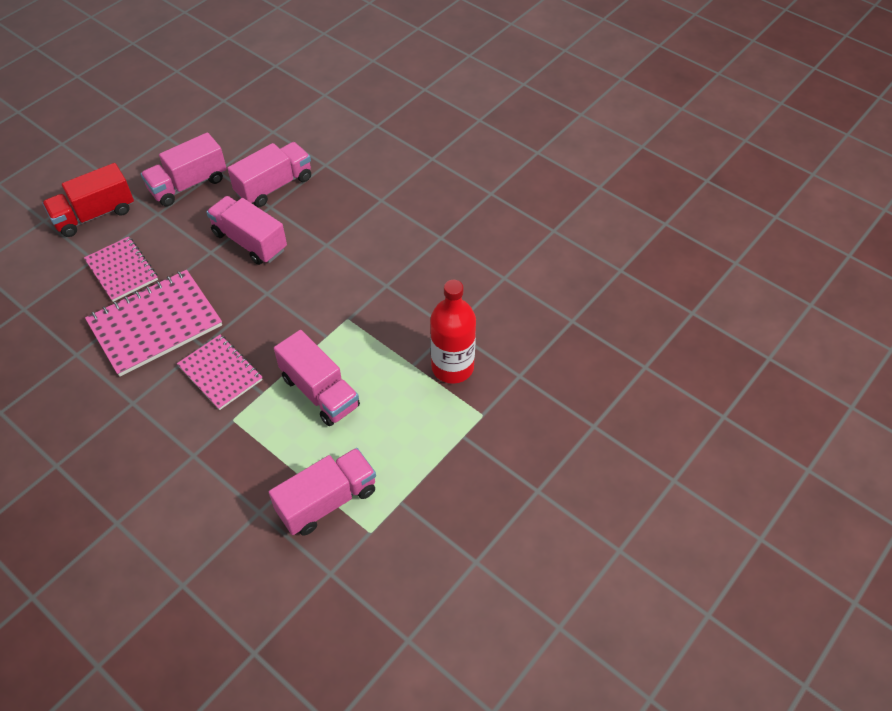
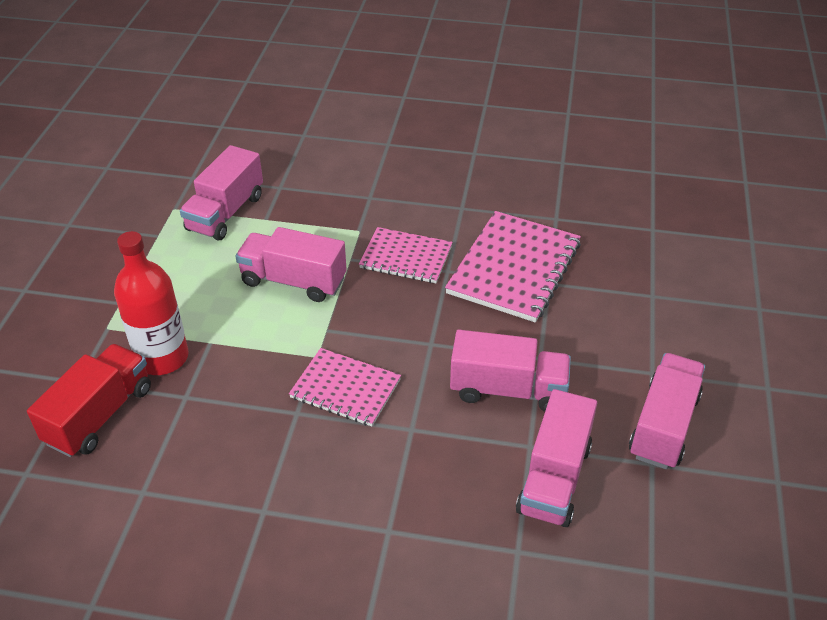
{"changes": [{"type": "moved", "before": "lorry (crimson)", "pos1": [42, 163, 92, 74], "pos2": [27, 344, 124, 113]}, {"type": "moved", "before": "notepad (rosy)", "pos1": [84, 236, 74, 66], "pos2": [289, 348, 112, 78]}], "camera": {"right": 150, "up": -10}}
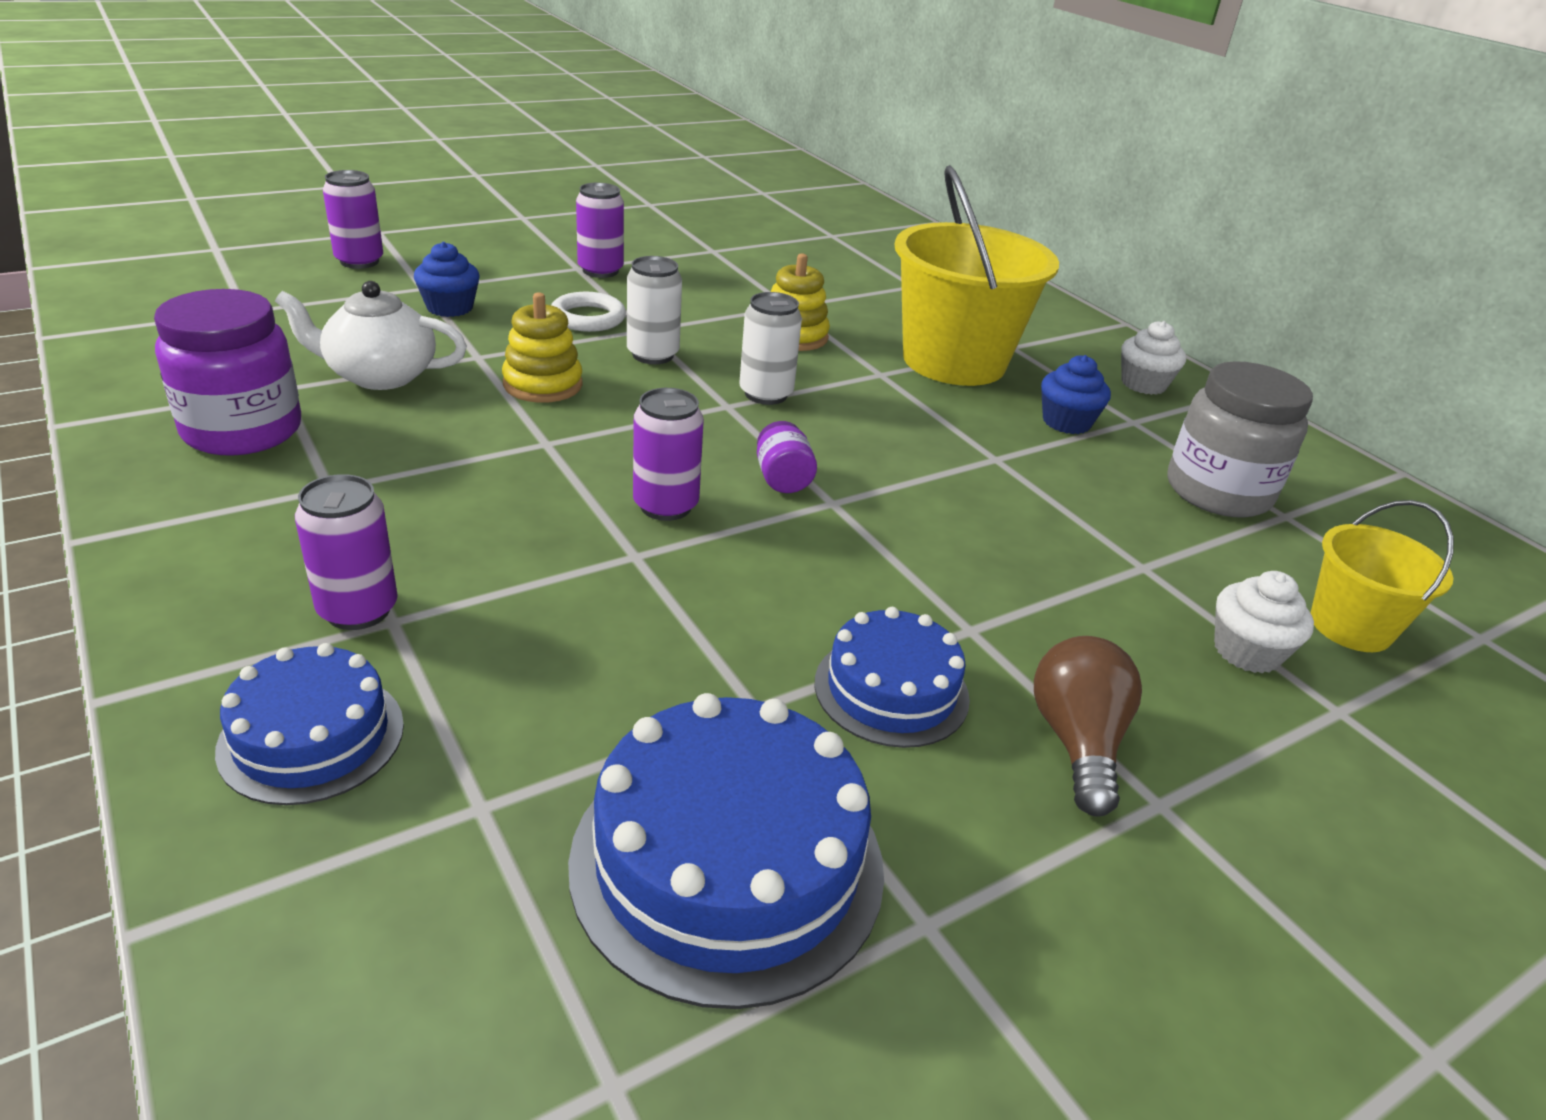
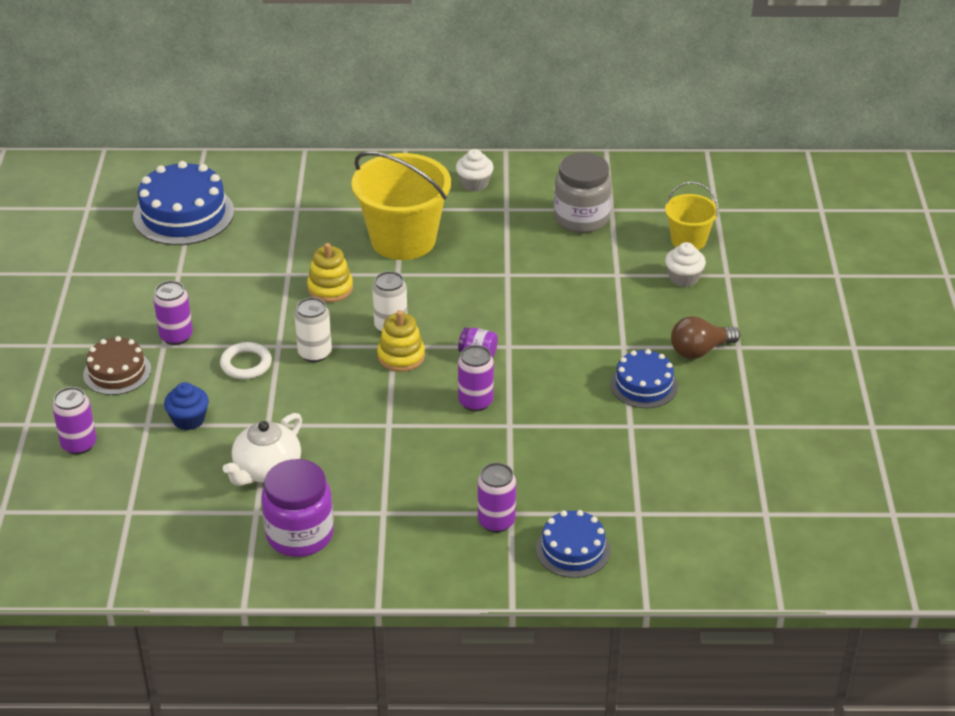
{"changes": [{"type": "added", "after": "cake (dark brown)", "pos2": [83, 336, 68, 59]}, {"type": "moved", "before": "cake (royal blue)", "pos1": [568, 693, 316, 316], "pos2": [133, 161, 101, 84]}, {"type": "moved", "before": "stacking rings (yellow)", "pos1": [502, 293, 81, 110], "pos2": [377, 310, 48, 62]}, {"type": "turned", "before": "bulb (dark brown)", "pos1": [1034, 636, 108, 181], "pos2": [671, 316, 69, 43], "turn": -60}, {"type": "removed", "before": "muffin (royal blue)", "pos1": [1041, 355, 70, 79]}], "camera": {"right": -55, "up": 5}}
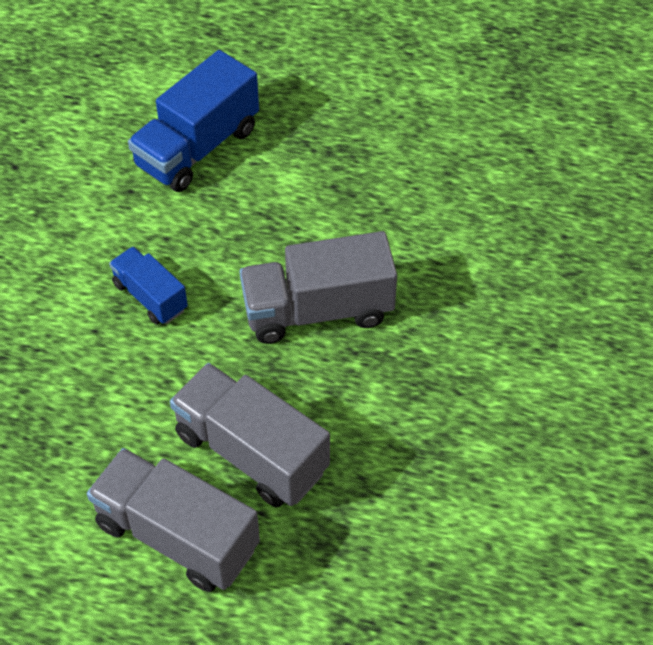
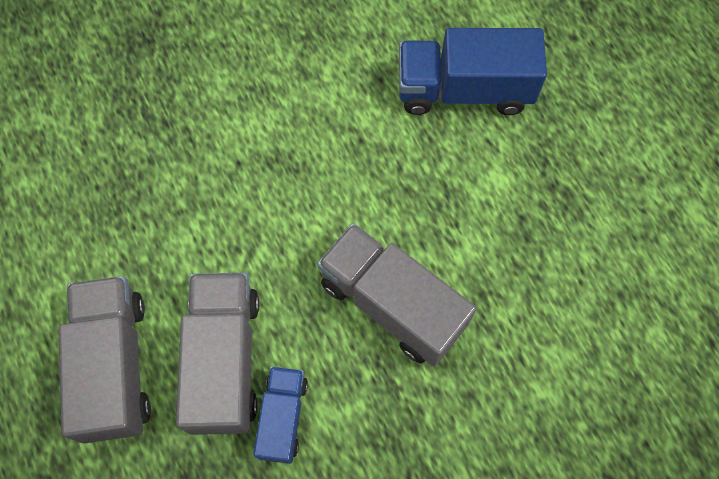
{"changes": [{"type": "moved", "before": "lorry (royal blue)", "pos1": [109, 246, 79, 79], "pos2": [253, 366, 55, 98]}], "camera": {"right": 50, "up": 15}}
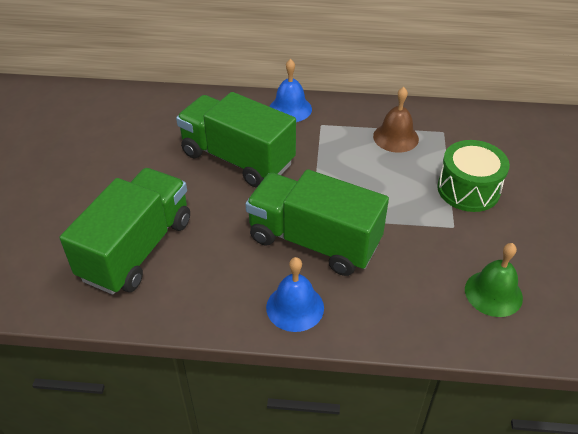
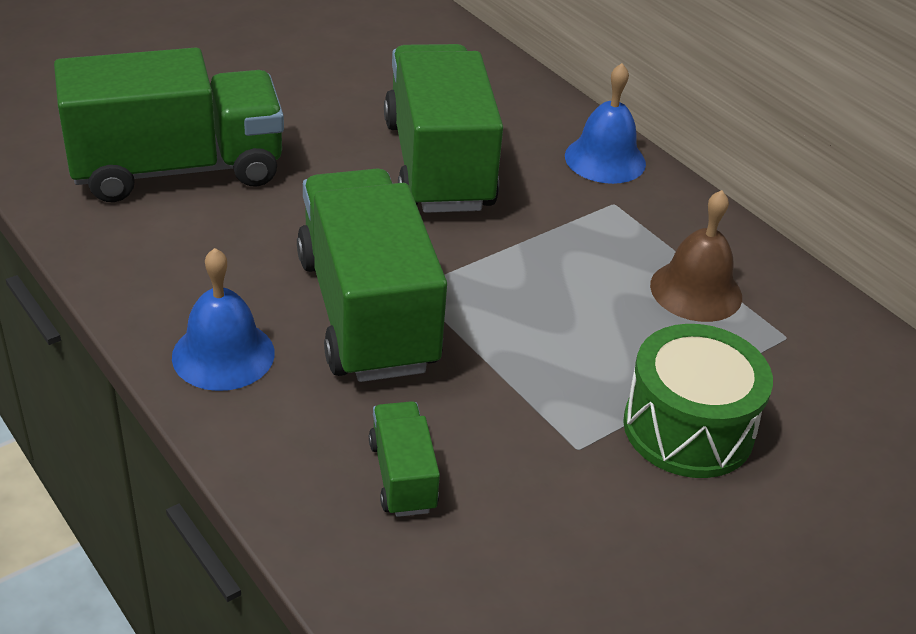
{"changes": [{"type": "added", "after": "lorry (emerald)", "pos2": [369, 401, 71, 116]}, {"type": "removed", "before": "bell (emerald)", "pos1": [465, 243, 58, 74]}], "camera": {"right": 45, "up": -5}}
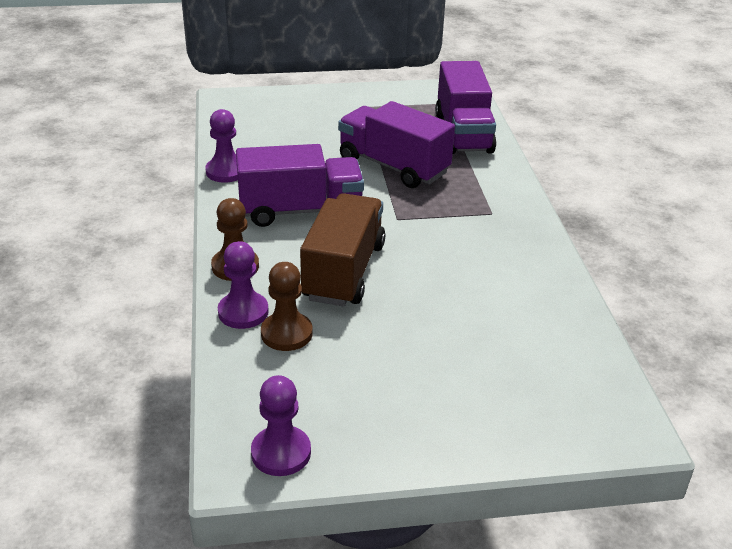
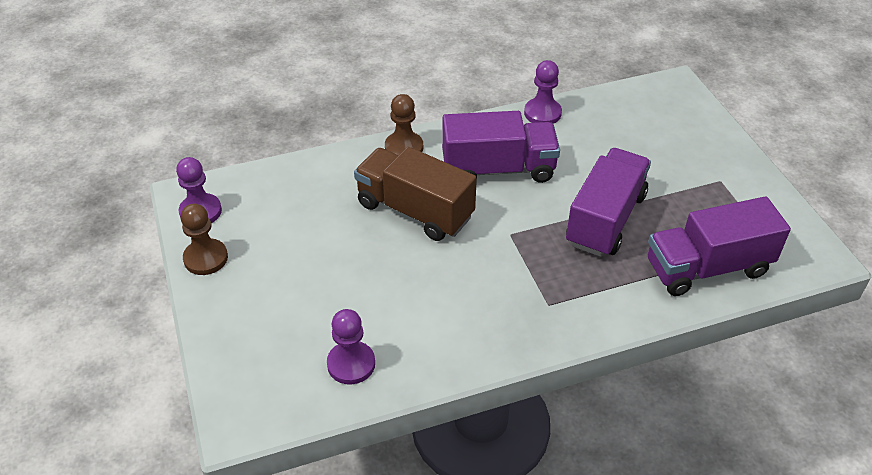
{"changes": [{"type": "moved", "before": "pawn (dark brown)", "pos1": [261, 262, 52, 89], "pos2": [181, 204, 47, 71]}, {"type": "moved", "before": "pawn (royal purple)", "pos1": [218, 241, 51, 88], "pos2": [327, 309, 48, 75]}, {"type": "turned", "before": "lorry (dark brown)", "pos1": [300, 193, 85, 114], "pos2": [354, 147, 123, 94], "turn": -150}, {"type": "turned", "before": "lorry (royal purple)", "pos1": [236, 144, 128, 83], "pos2": [442, 111, 118, 72], "turn": -75}], "camera": {"right": 80, "up": 10}}
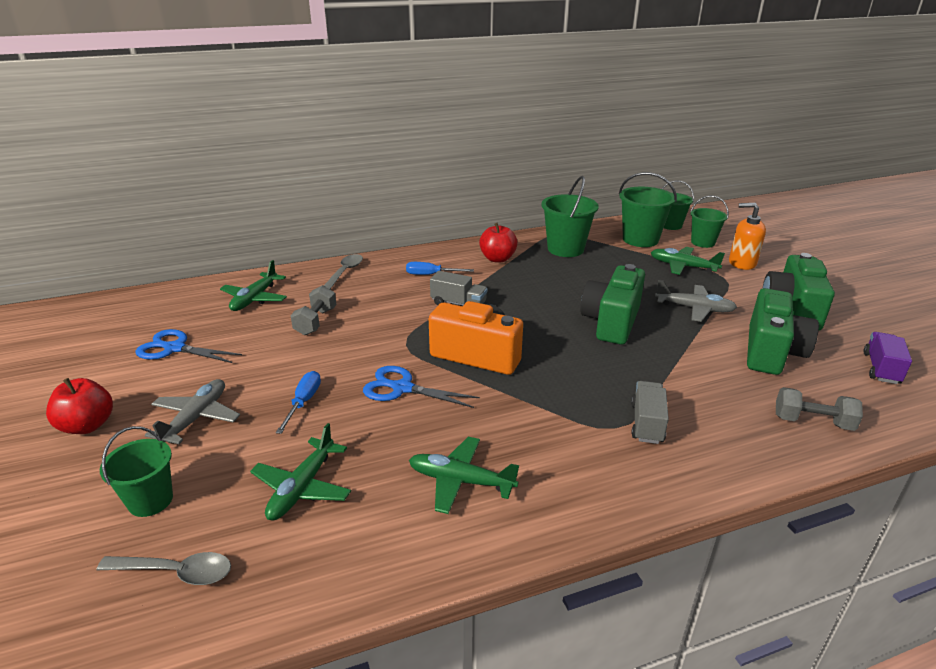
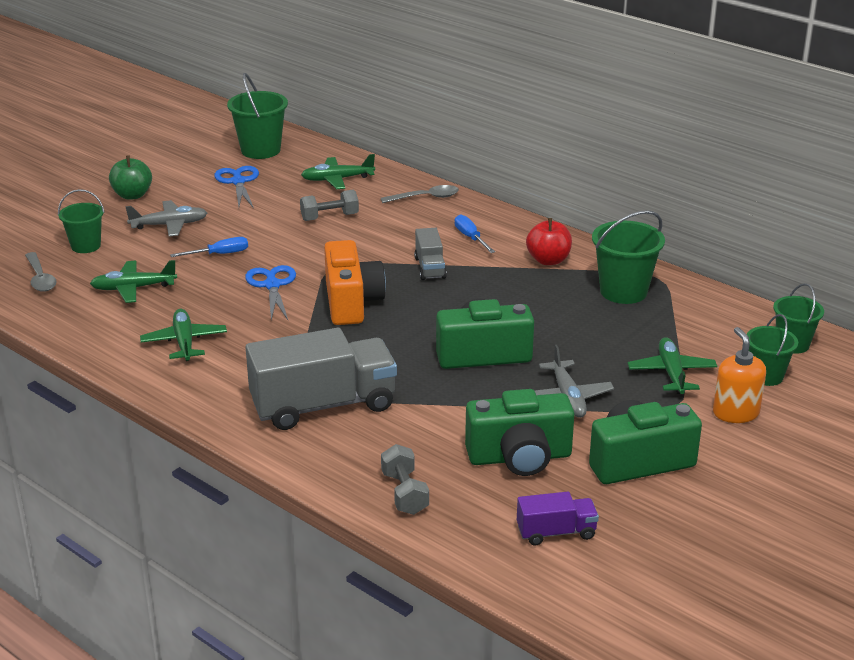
{"changes": [{"type": "recoloured", "before": "apple (crimson)", "after": "apple (emerald)", "pos1": [46, 378, 67, 56], "pos2": [109, 155, 43, 45]}, {"type": "moved", "before": "pail (emerald)", "pos1": [619, 172, 58, 75], "pos2": [227, 73, 61, 86]}, {"type": "resized", "before": "lorry (gray)", "pos1": [631, 381, 38, 63], "pos2": [246, 328, 151, 102], "scale": 2.06}], "camera": {"right": 60, "up": 0}}
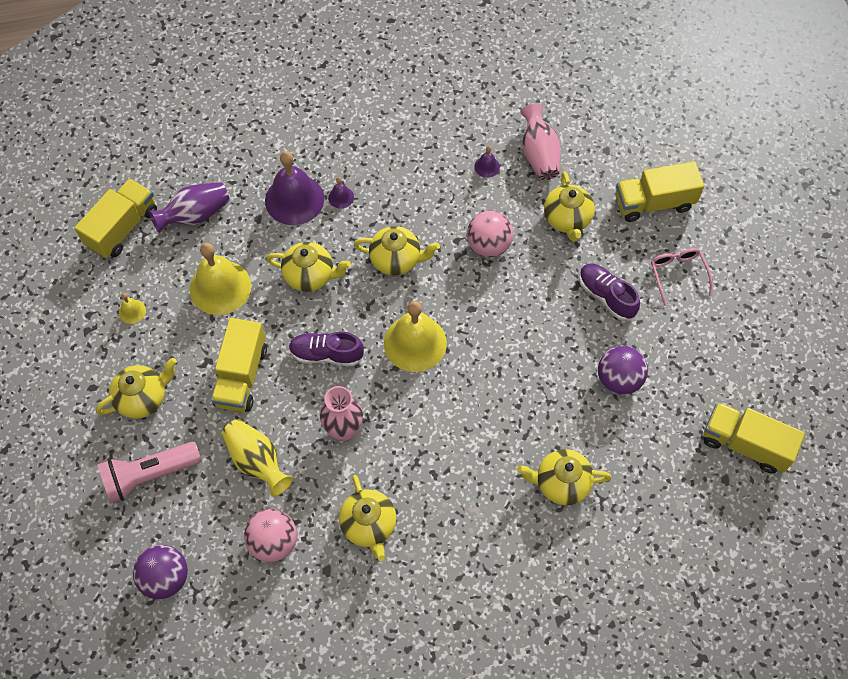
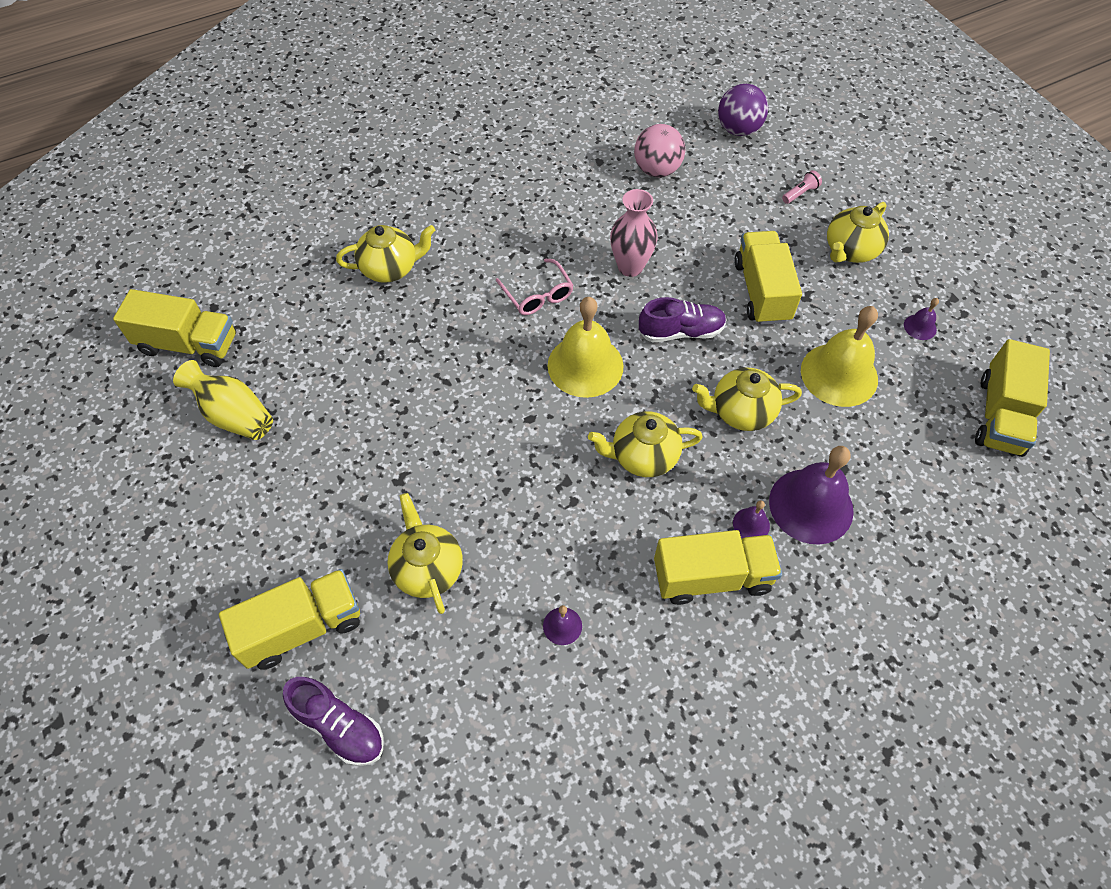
{"changes": [{"type": "moved", "before": "tall vase (yellow)", "pos1": [222, 419, 71, 77], "pos2": [173, 360, 100, 80]}, {"type": "moved", "before": "shoe (royal purple)", "pos1": [579, 263, 61, 58], "pos2": [283, 677, 100, 89]}, {"type": "moved", "before": "eyeglasses (rosy)", "pos1": [651, 248, 62, 58], "pos2": [496, 259, 78, 56]}, {"type": "added", "after": "lorry (yellow)", "pos2": [654, 530, 128, 75]}, {"type": "resized", "before": "pocket torch (rosy)", "pos1": [98, 442, 103, 61], "pos2": [782, 170, 40, 34], "scale": 0.43}, {"type": "recoloured", "before": "bell (yellow)", "after": "bell (royal purple)", "pos1": [119, 293, 27, 31], "pos2": [904, 298, 35, 42]}, {"type": "removed", "before": "tall vase (royal purple)", "pos1": [149, 182, 81, 51]}, {"type": "removed", "before": "teapot (yellow)", "pos1": [339, 475, 57, 86]}, {"type": "removed", "before": "play ball (rosy)", "pos1": [467, 211, 46, 46]}, {"type": "removed", "before": "tall vase (rosy)", "pos1": [521, 103, 39, 77]}, {"type": "removed", "before": "play ball (royal purple)", "pos1": [598, 346, 50, 49]}], "camera": {"right": 165, "up": -5}}
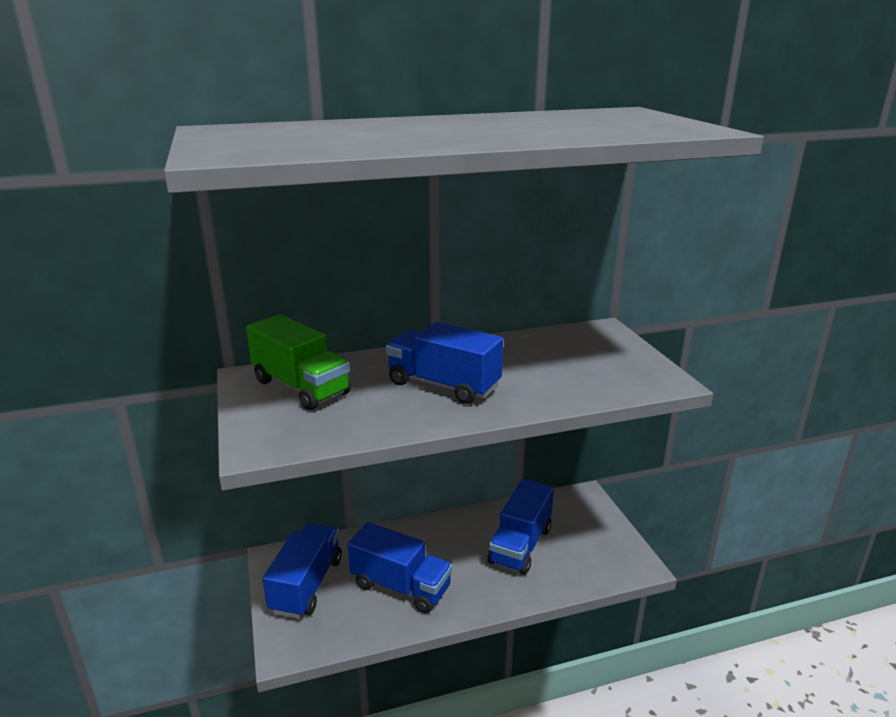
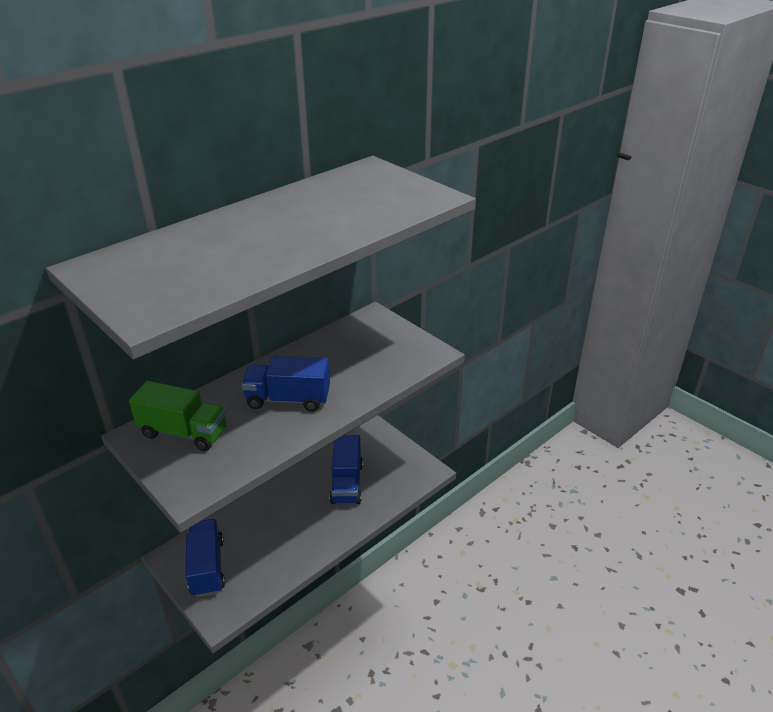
{"changes": [{"type": "removed", "before": "lorry (royal blue)", "pos1": [348, 522, 104, 91]}], "camera": {"right": -25, "up": 10}}
